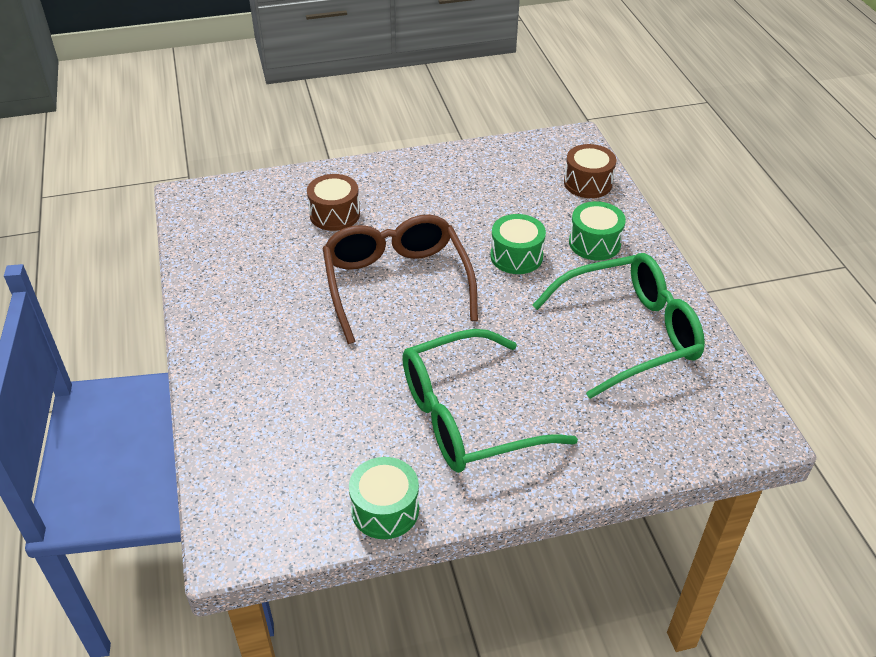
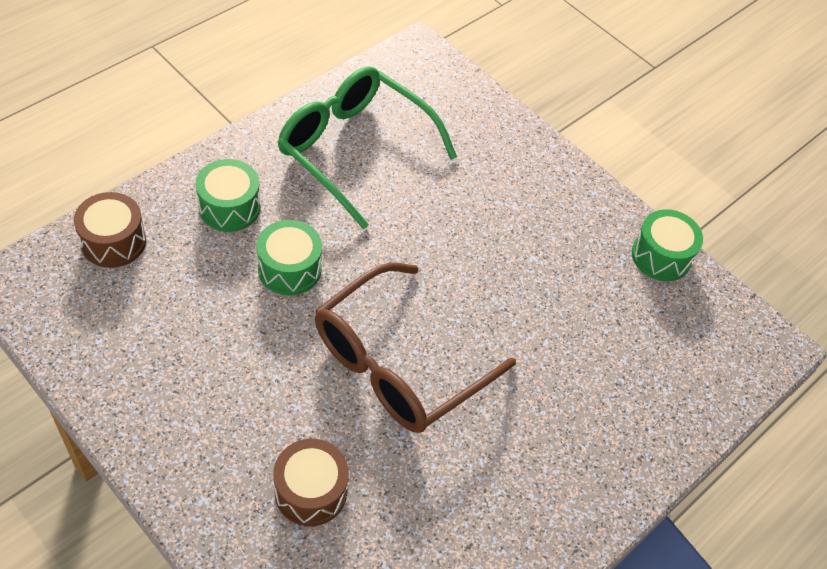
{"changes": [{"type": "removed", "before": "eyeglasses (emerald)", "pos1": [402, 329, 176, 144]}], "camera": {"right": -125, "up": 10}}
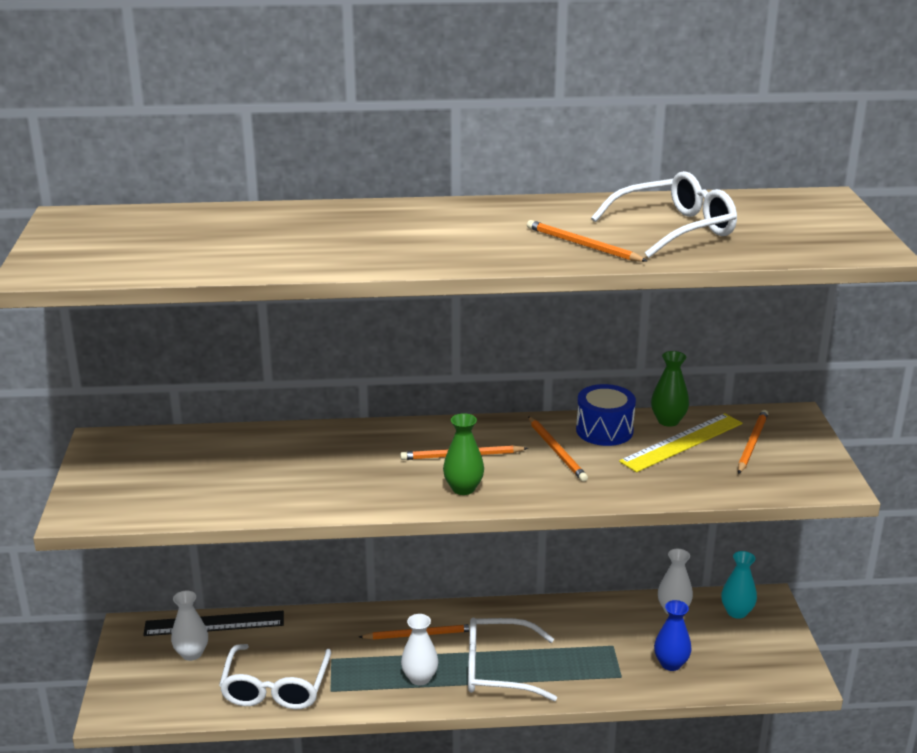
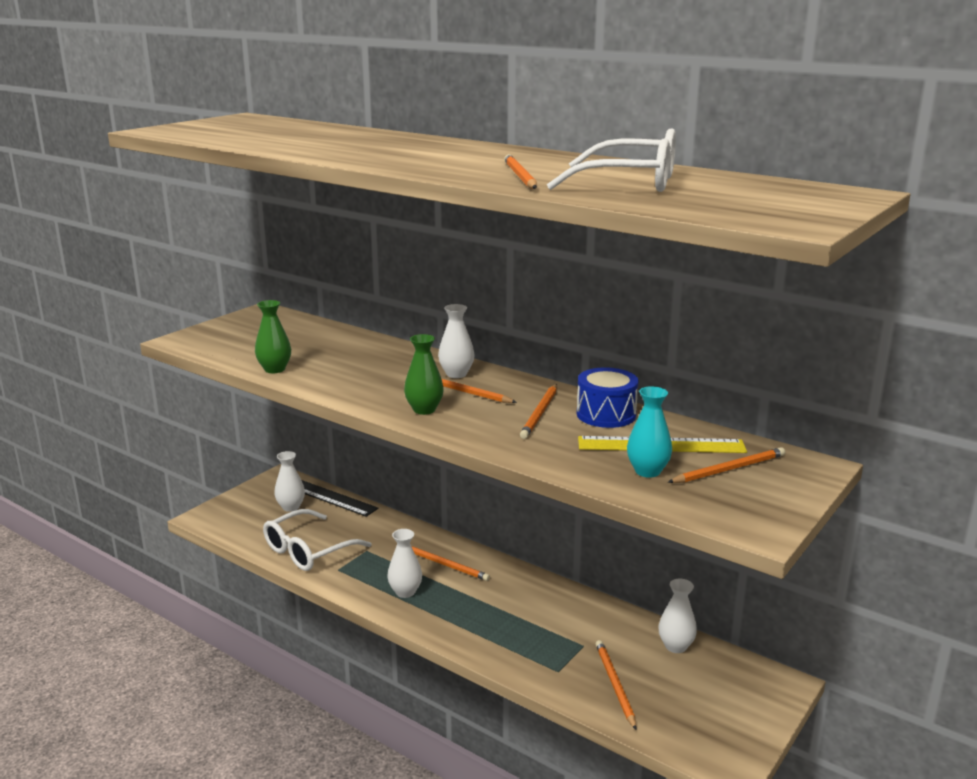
{"changes": [{"type": "moved", "before": "tall vase (emerald)", "pos1": [651, 351, 38, 76], "pos2": [255, 300, 36, 73]}, {"type": "added", "after": "tall vase (pure white)", "pos2": [438, 304, 36, 74]}, {"type": "replaced", "before": "tall vase (royal blue)", "after": "pencil (orange-coloured)", "pos1": [654, 600, 38, 71], "pos2": [596, 640, 40, 90]}, {"type": "moved", "before": "tall vase (turquoise)", "pos1": [721, 551, 36, 68], "pos2": [627, 386, 45, 92]}, {"type": "removed", "before": "eyeglasses (pure white)", "pos1": [468, 617, 89, 84]}], "camera": {"right": 40, "up": -5}}
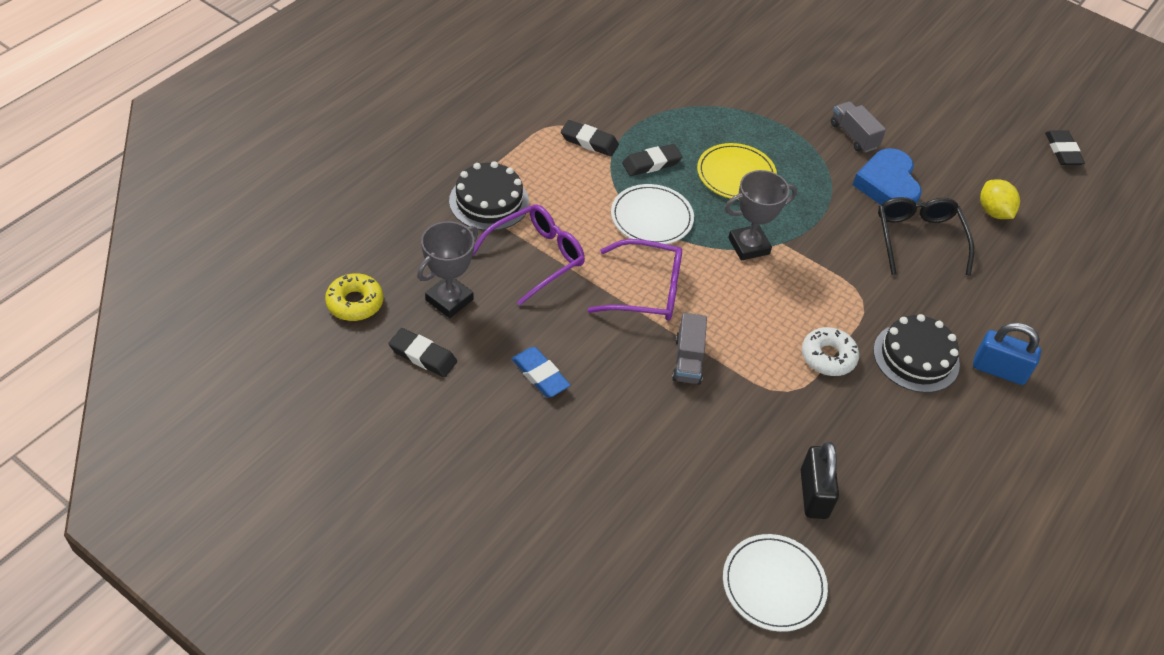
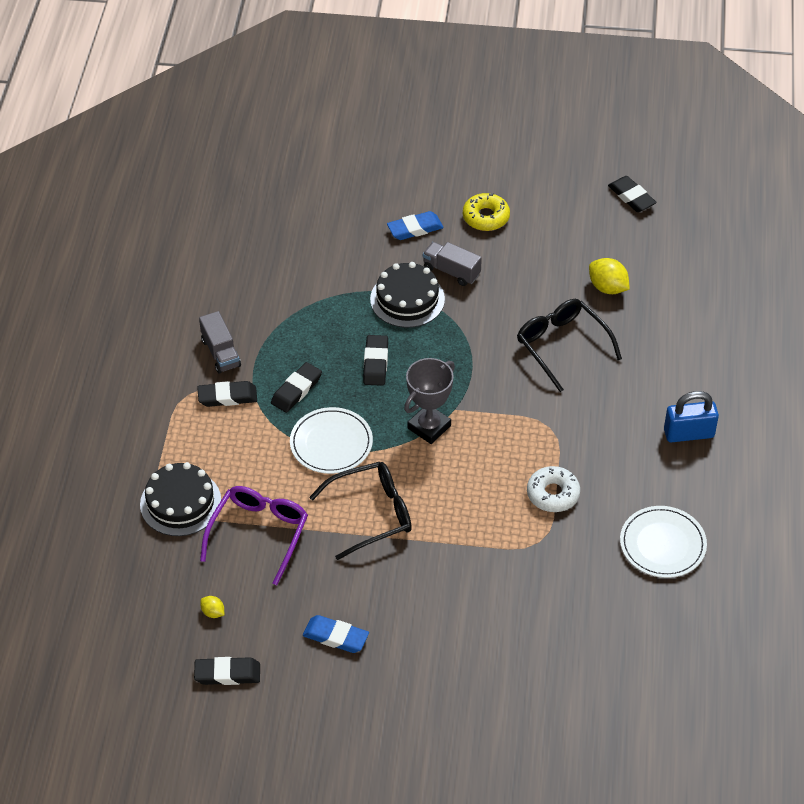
{"changes": [{"type": "moved", "before": "lorry (gray)", "pos1": [672, 313, 35, 72], "pos2": [199, 311, 42, 62]}, {"type": "replaced", "before": "prize cup (gray)", "after": "citrus fruit (yellow)", "pos1": [417, 221, 61, 97], "pos2": [200, 596, 24, 22]}, {"type": "recoloured", "before": "eyeglasses (royal purple)", "after": "eyeglasses (black)", "pos1": [588, 239, 94, 82], "pos2": [309, 462, 103, 98]}, {"type": "replaced", "before": "plate (yellow)", "after": "eraser (black)", "pos1": [697, 143, 80, 57], "pos2": [363, 335, 25, 51]}, {"type": "moved", "before": "cake (black)", "pos1": [873, 314, 87, 79], "pos2": [370, 262, 75, 66]}, {"type": "added", "after": "eraser (royal blue)", "pos2": [387, 211, 57, 29]}, {"type": "moved", "before": "glazed donut (yellow)", "pos1": [325, 273, 58, 48], "pos2": [463, 193, 47, 38]}, {"type": "moved", "before": "plate (pure white)", "pos1": [723, 534, 105, 98], "pos2": [620, 506, 87, 72]}, {"type": "removed", "before": "padlock (black)", "pos1": [801, 442, 38, 77]}, {"type": "removed", "before": "heart shape (royal blue)", "pos1": [853, 148, 68, 57]}], "camera": {"right": -25, "up": 0}}
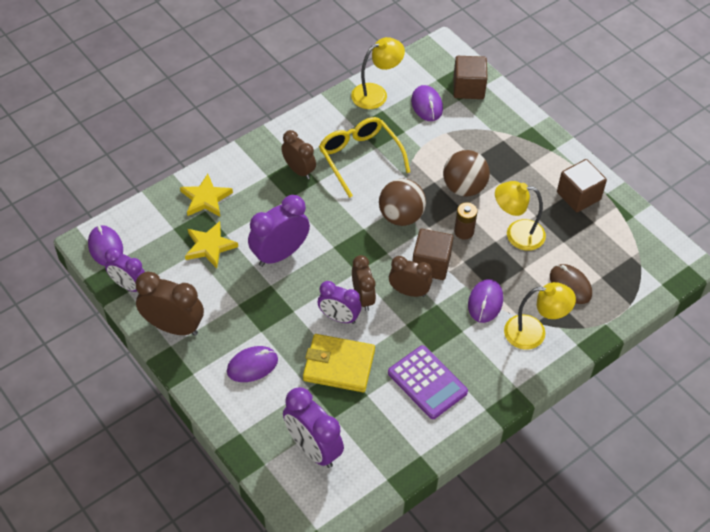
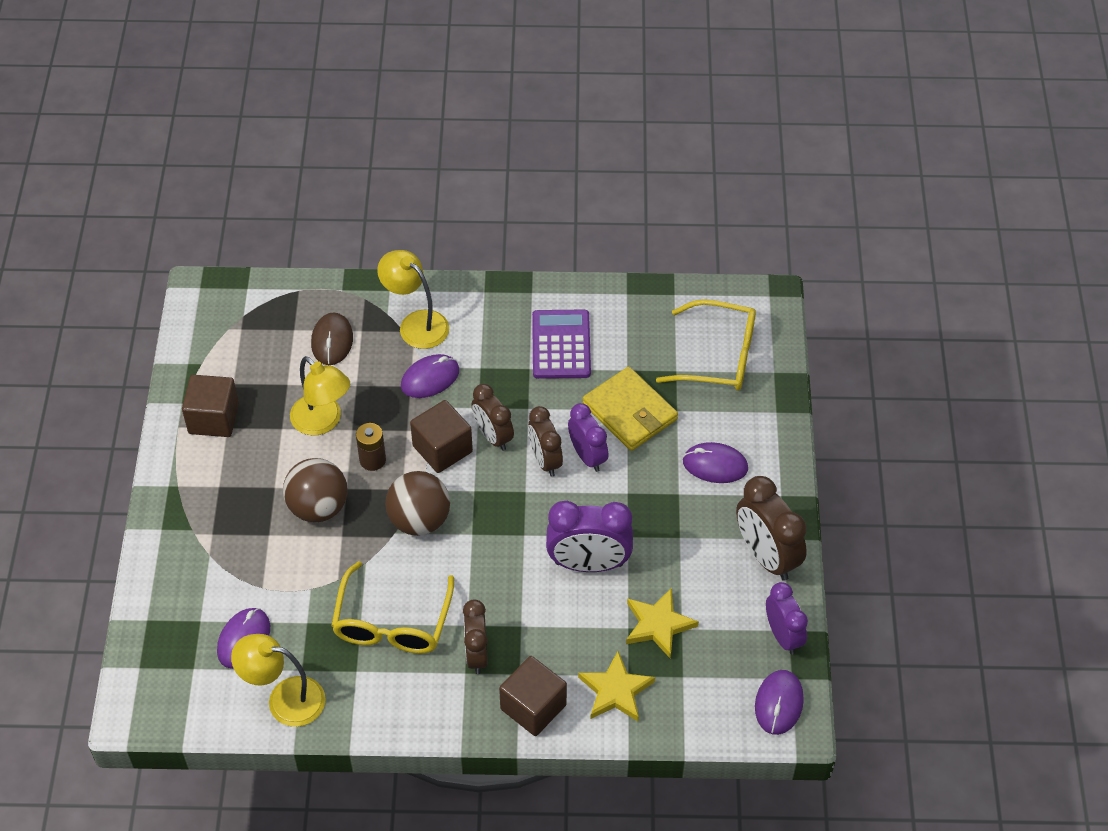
{"changes": [{"type": "moved", "before": "cube (dark brown)", "pos1": [453, 56, 35, 43], "pos2": [499, 656, 68, 80]}, {"type": "turned", "before": "bedside clock (dark brown)", "pos1": [352, 255, 24, 56], "pos2": [528, 406, 35, 71], "turn": -45}, {"type": "replaced", "before": "bedside clock (royal purple)", "after": "eyeglasses (yellow)", "pos1": [283, 387, 61, 81], "pos2": [656, 299, 100, 92]}], "camera": {"right": -140, "up": 0}}
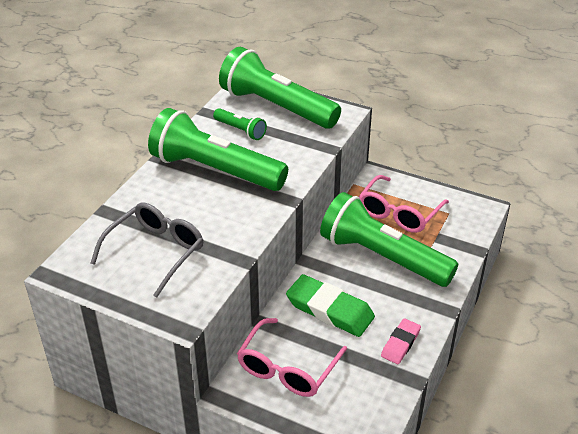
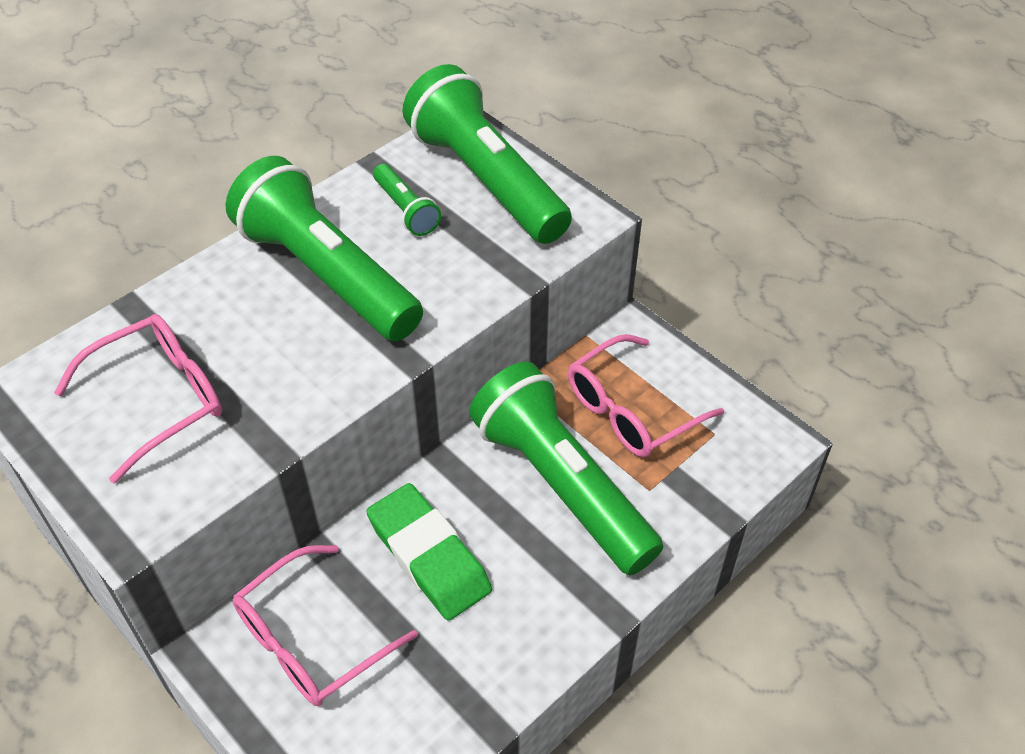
{"changes": [{"type": "recoloured", "before": "eyeglasses (gray)", "after": "eyeglasses (rosy)", "pos1": [91, 203, 112, 94], "pos2": [54, 314, 168, 169]}, {"type": "removed", "before": "eraser (rosy)", "pos1": [381, 318, 40, 46]}], "camera": {"right": 20, "up": 10}}
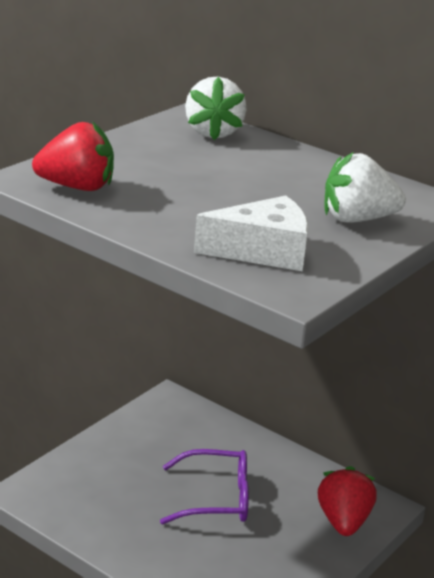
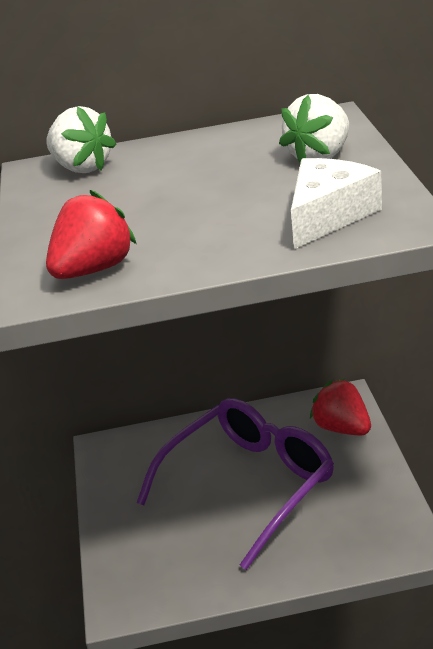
{"changes": [{"type": "resized", "before": "eyeglasses (royal purple)", "pos1": [160, 449, 89, 75], "pos2": [136, 398, 198, 172], "scale": 1.66}], "camera": {"right": -40, "up": 5}}
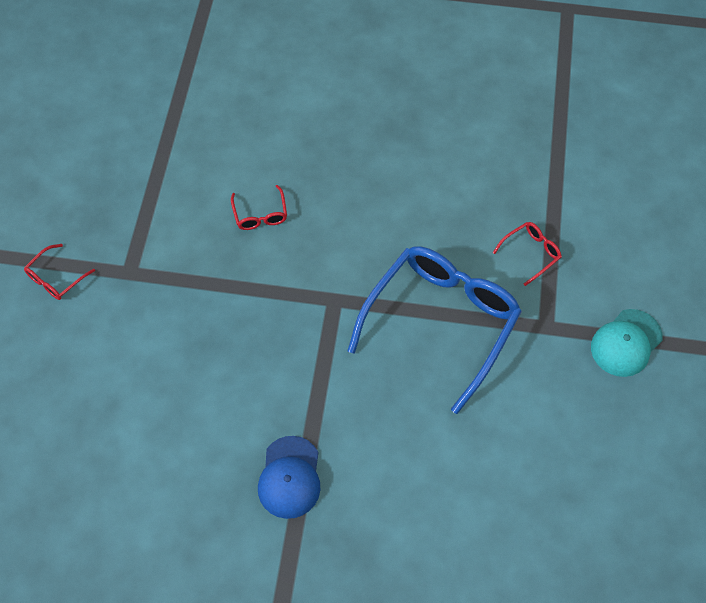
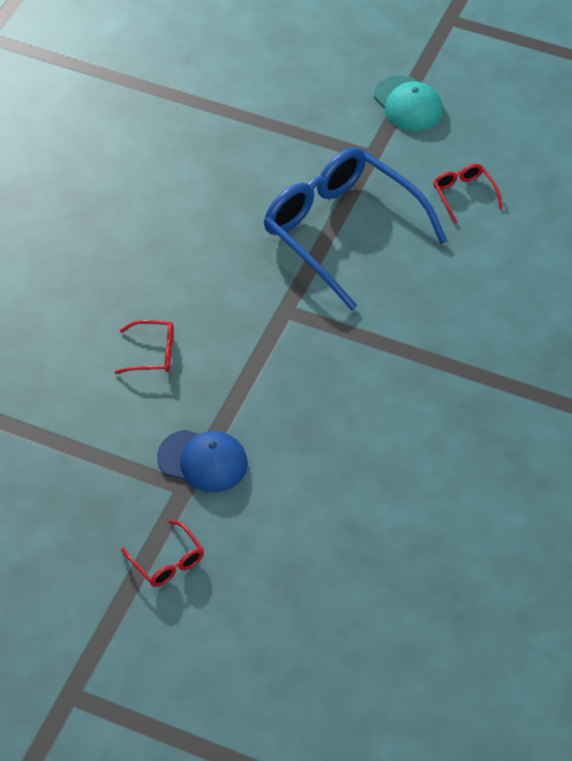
{"changes": [{"type": "moved", "before": "cap (royal blue)", "pos1": [258, 436, 62, 83], "pos2": [157, 430, 91, 62]}, {"type": "moved", "before": "eyeglasses (crimson)", "pos1": [493, 222, 69, 64], "pos2": [433, 164, 70, 60]}], "camera": {"right": -75, "up": -10}}
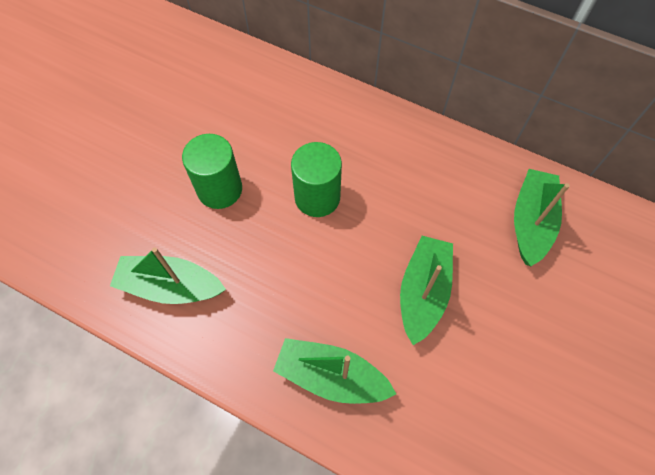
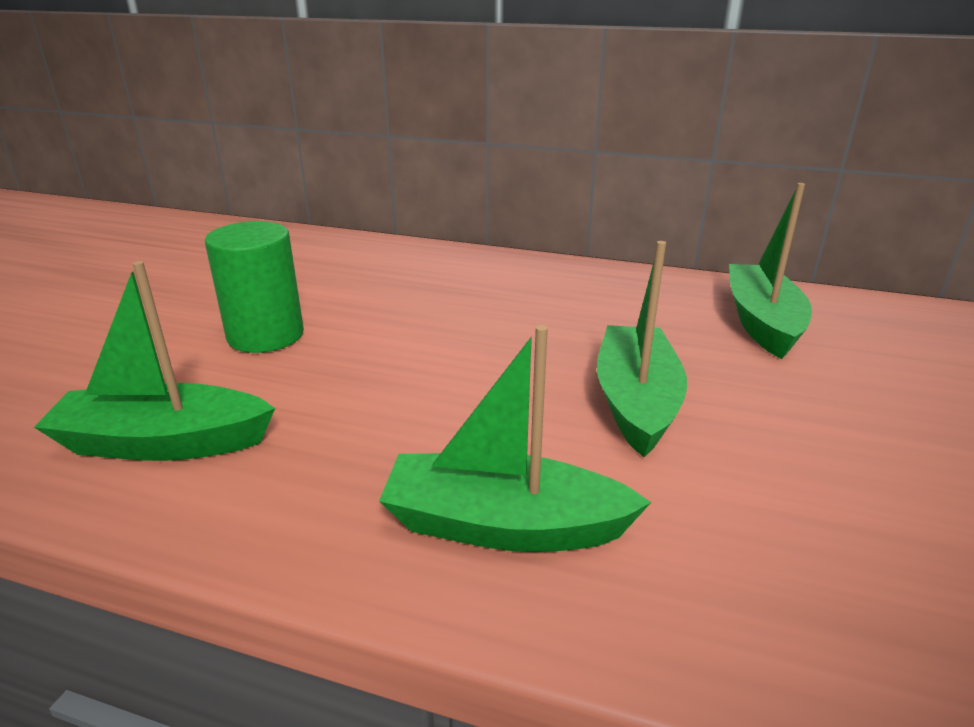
{"changes": [{"type": "removed", "before": "cylinder shape (emerald)", "pos1": [291, 142, 51, 75]}], "camera": {"right": -10, "up": -35}}
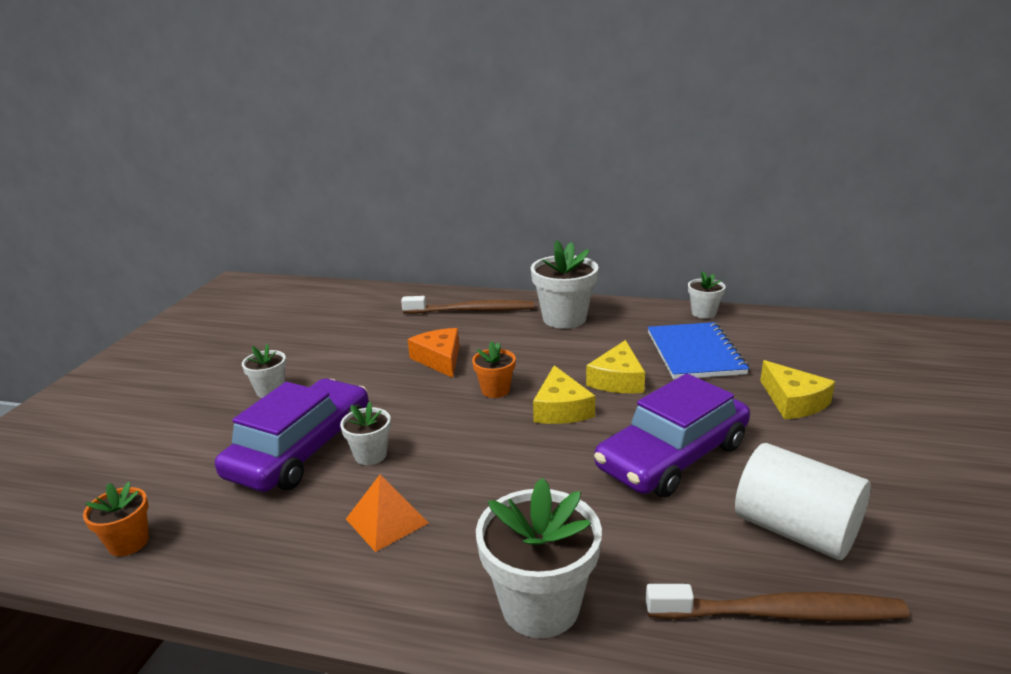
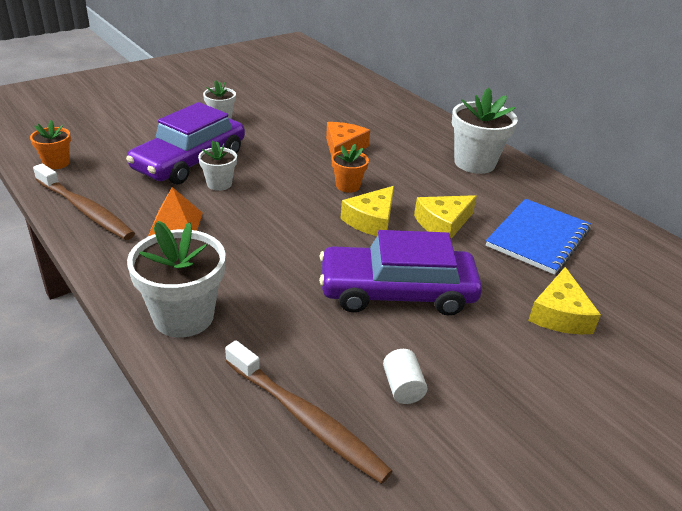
{"changes": [{"type": "moved", "before": "toothbrush (dark brown)", "pos1": [401, 296, 133, 18], "pos2": [33, 164, 102, 76]}, {"type": "turned", "before": "toy car (royal purple)", "pos1": [215, 378, 154, 114], "pos2": [126, 102, 119, 82], "turn": 150}, {"type": "resized", "before": "cylinder shape (pure white)", "pos1": [735, 443, 136, 117], "pos2": [383, 349, 44, 55], "scale": 0.46}, {"type": "removed", "before": "flower pot (pure white)", "pos1": [688, 271, 38, 48]}], "camera": {"right": 35, "up": 10}}
